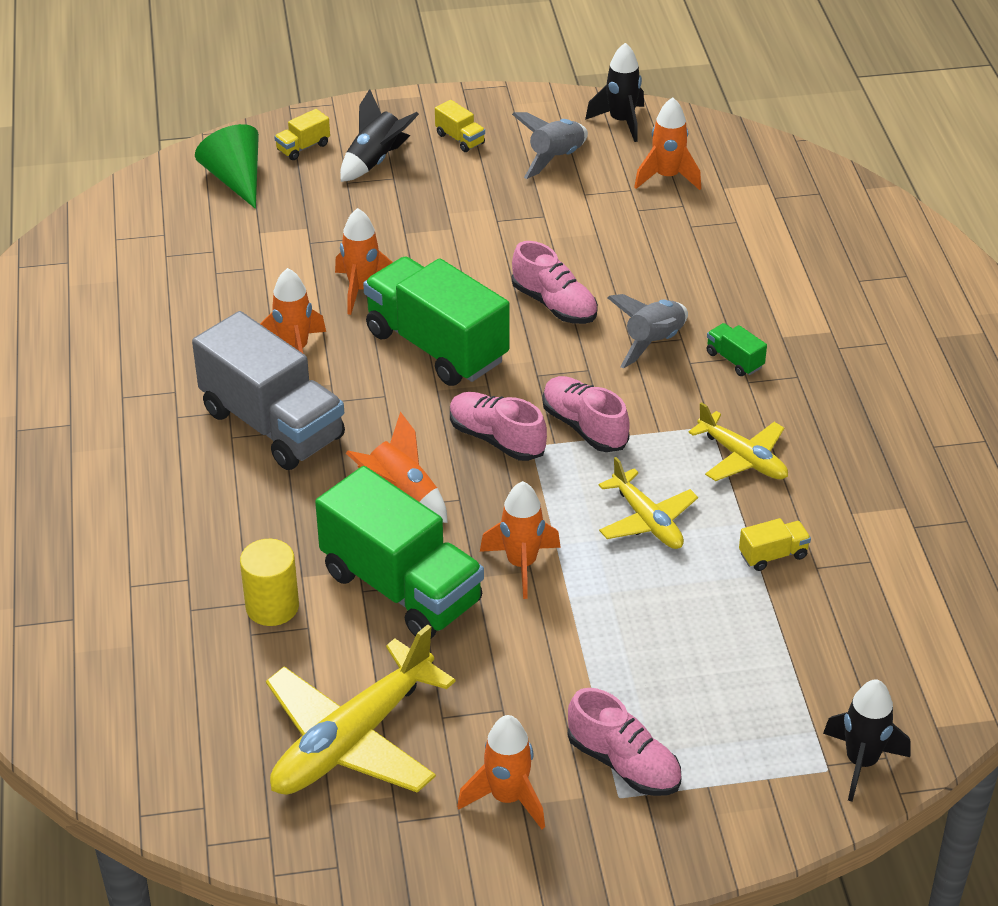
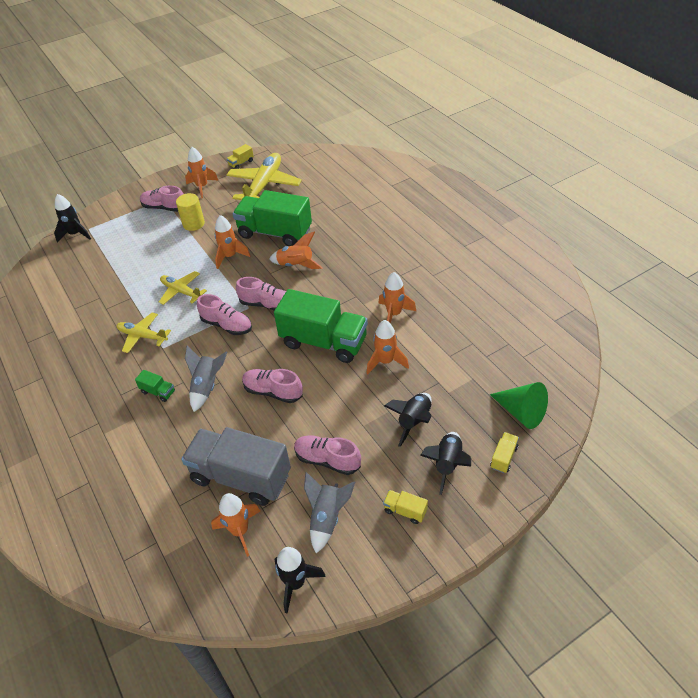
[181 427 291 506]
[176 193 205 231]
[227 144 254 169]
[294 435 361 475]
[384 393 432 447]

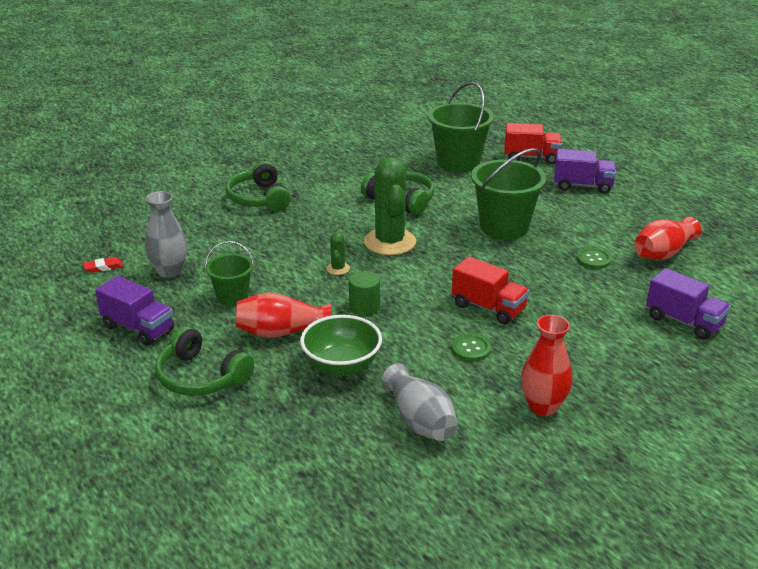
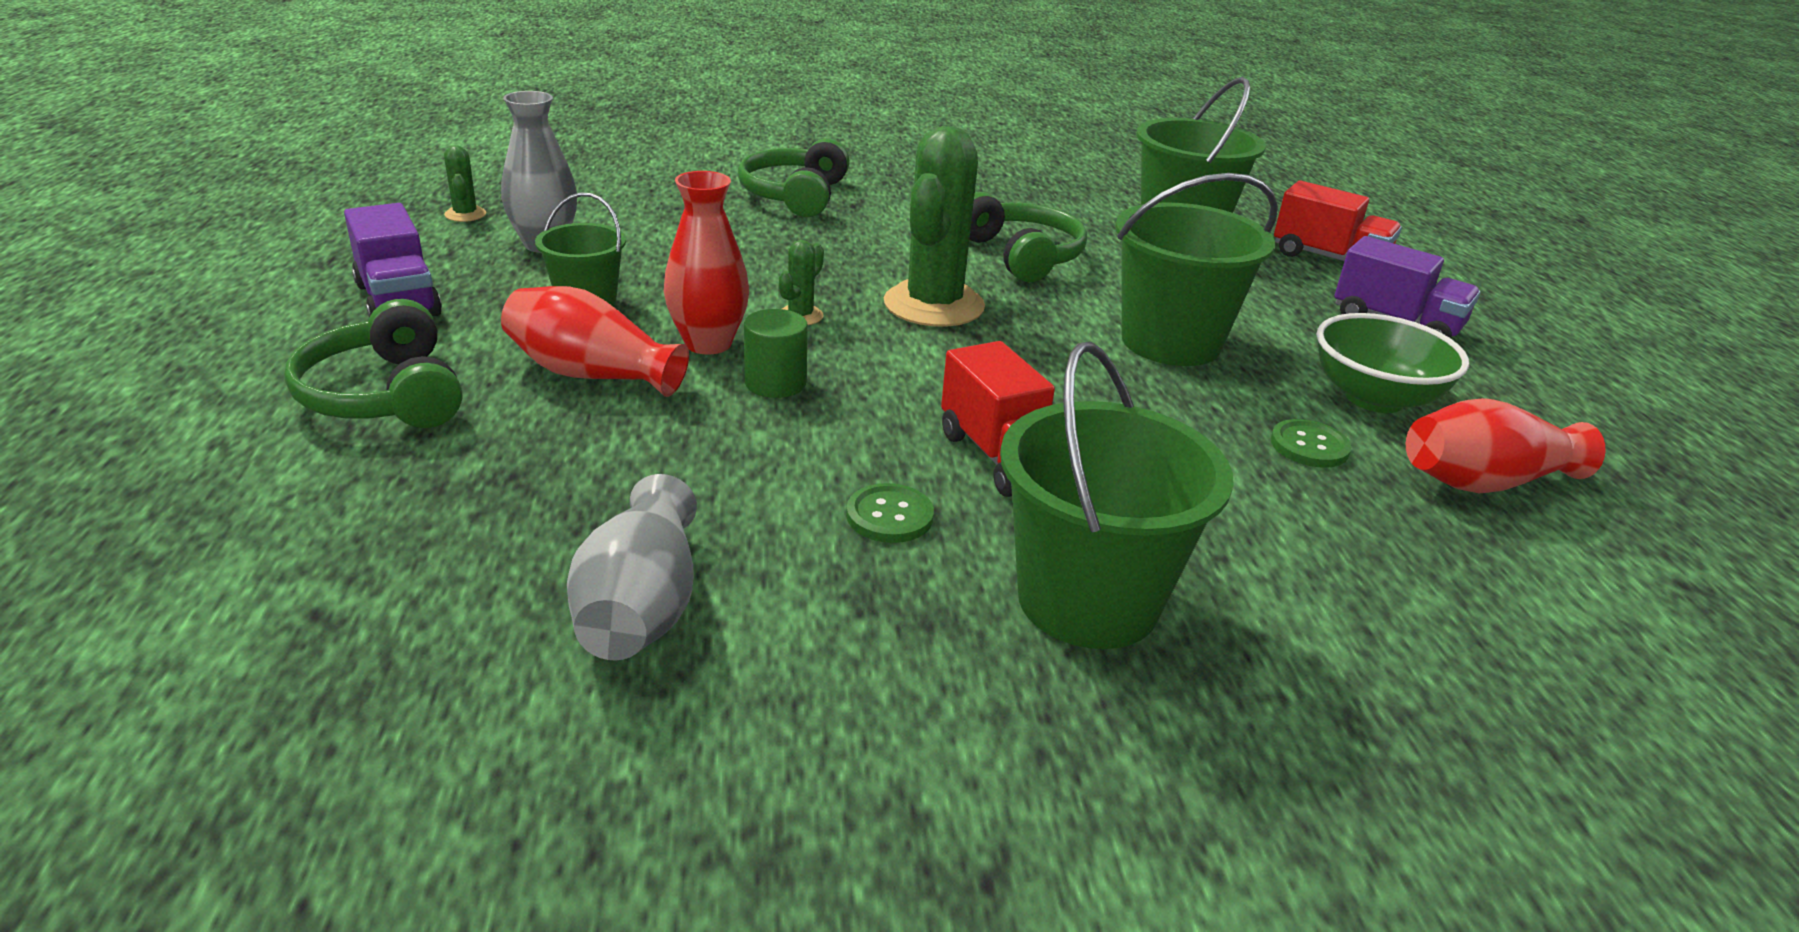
[444 145 486 222]
[1317 313 1469 413]
[664 171 749 355]
[646 268 731 340] (first image)
[1000 342 1234 649]

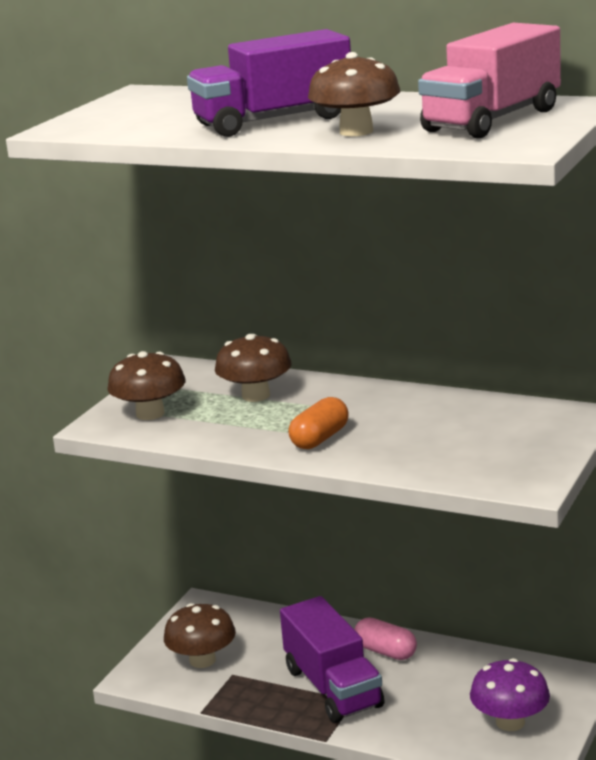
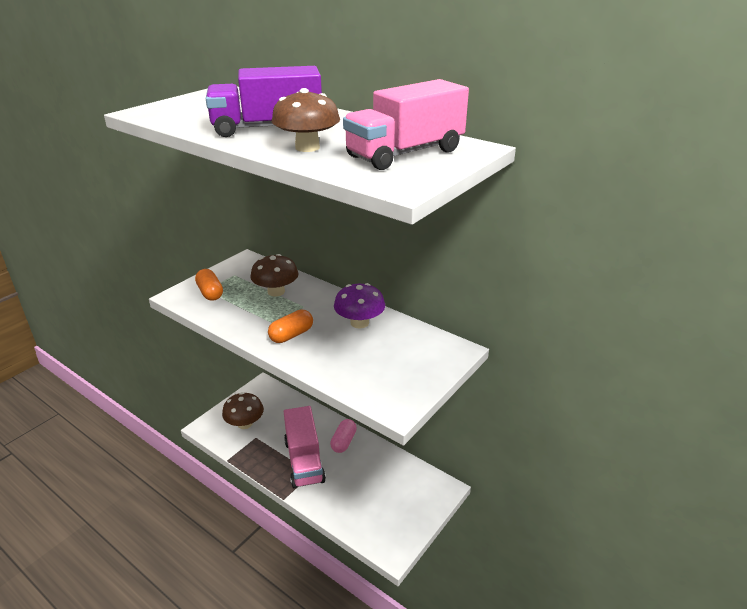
[195 269 223 301]
[284 406 326 488]
[330 419 357 453]
[334 283 385 329]

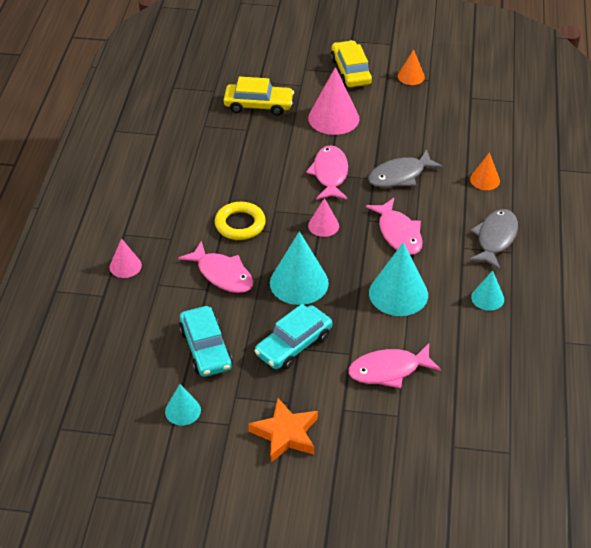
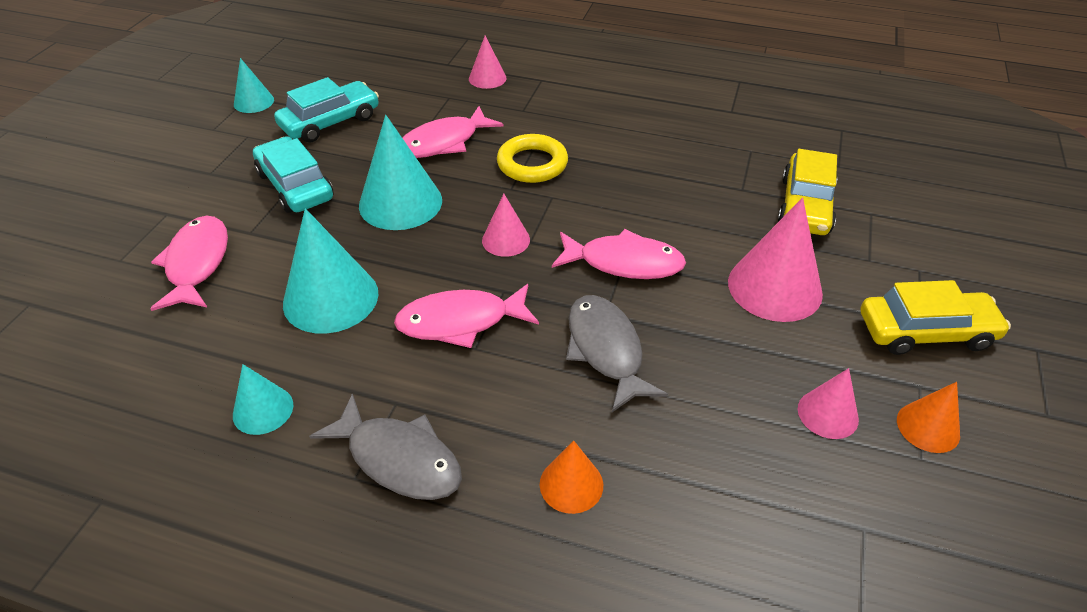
[274 77 379 143]
[248 398 318 462] (first image)
[798 368 859 439]

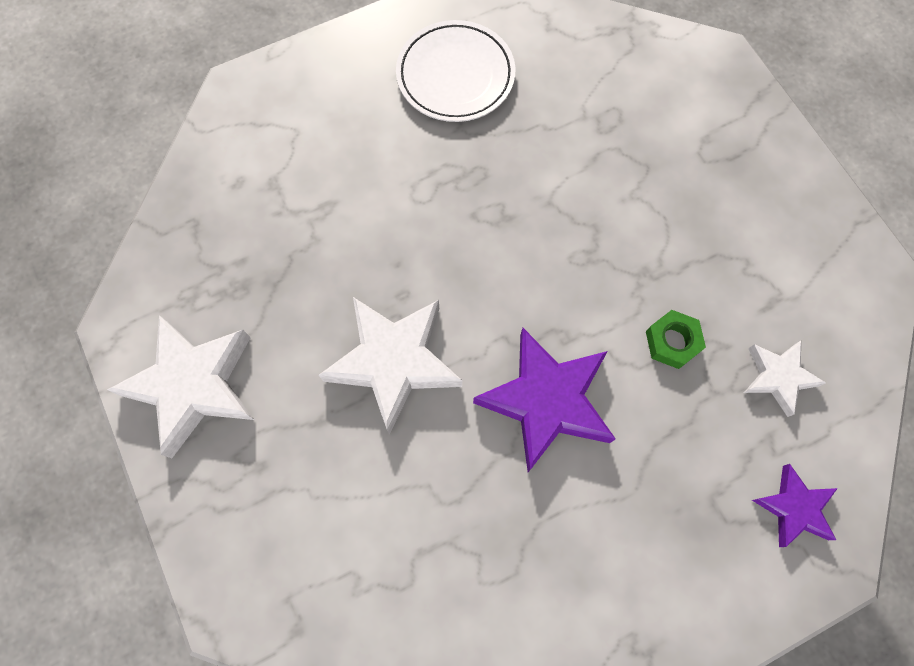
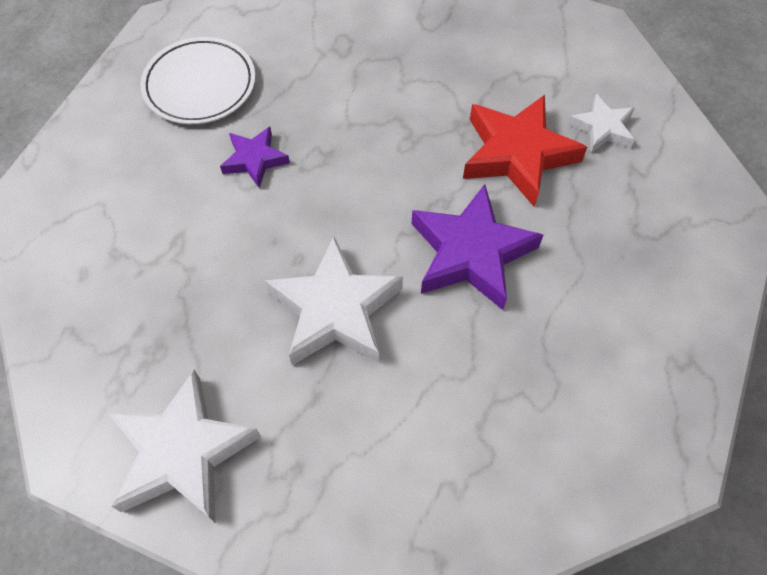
[463 95 588 207]
[220 127 290 188]

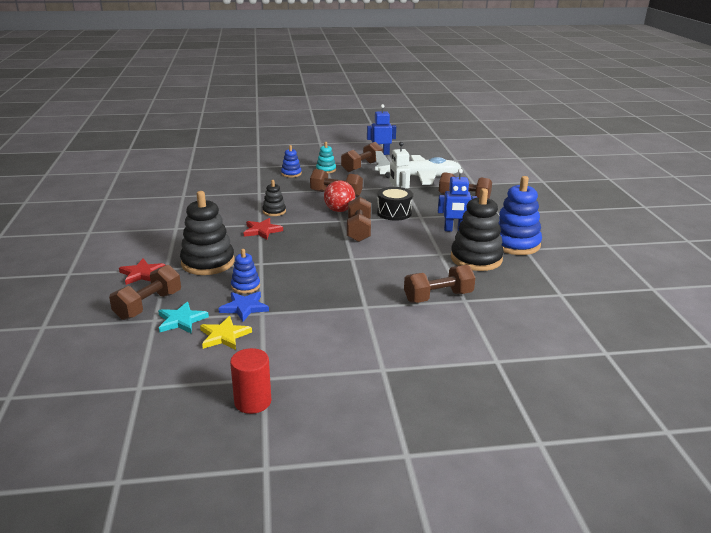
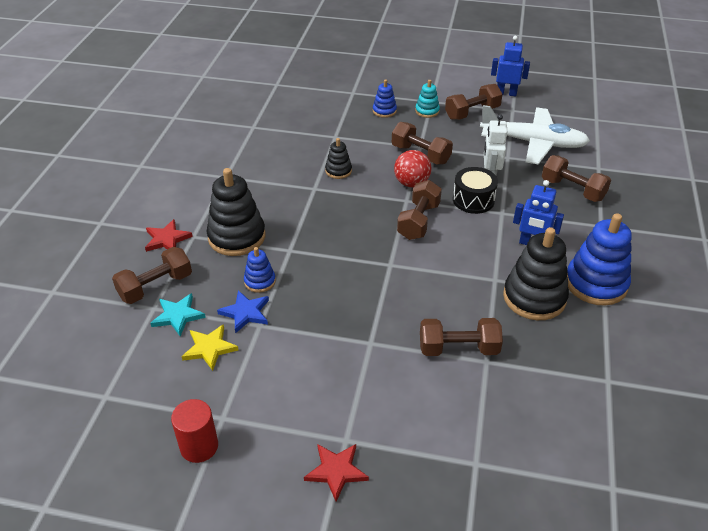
[304 444 369 502]

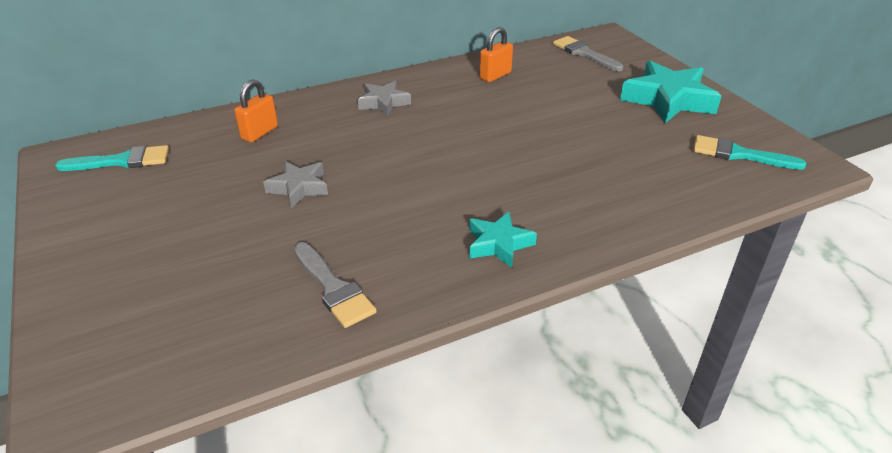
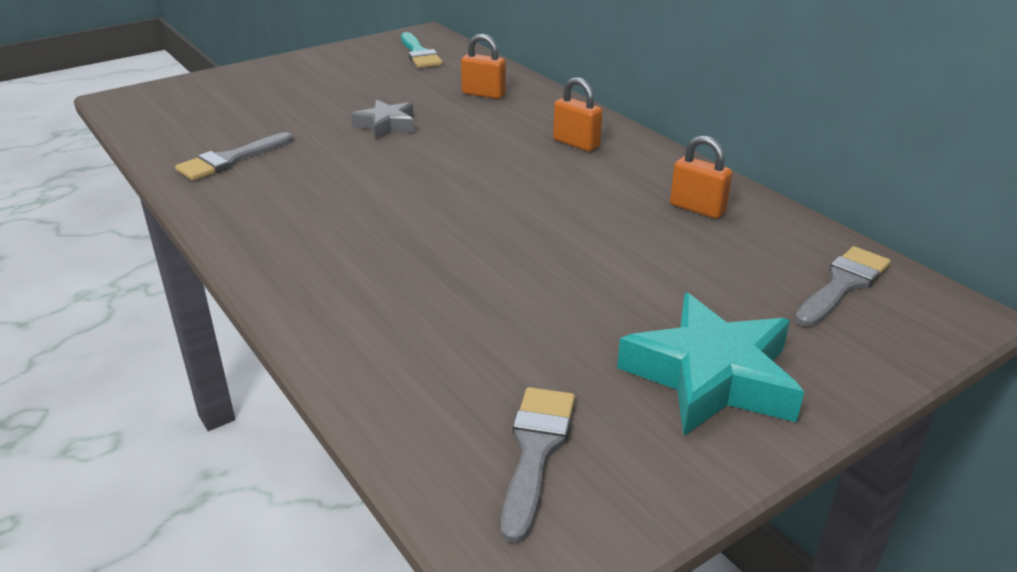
[553 77 602 151]
[469 212 537 268] (first image)
[501 387 575 543]

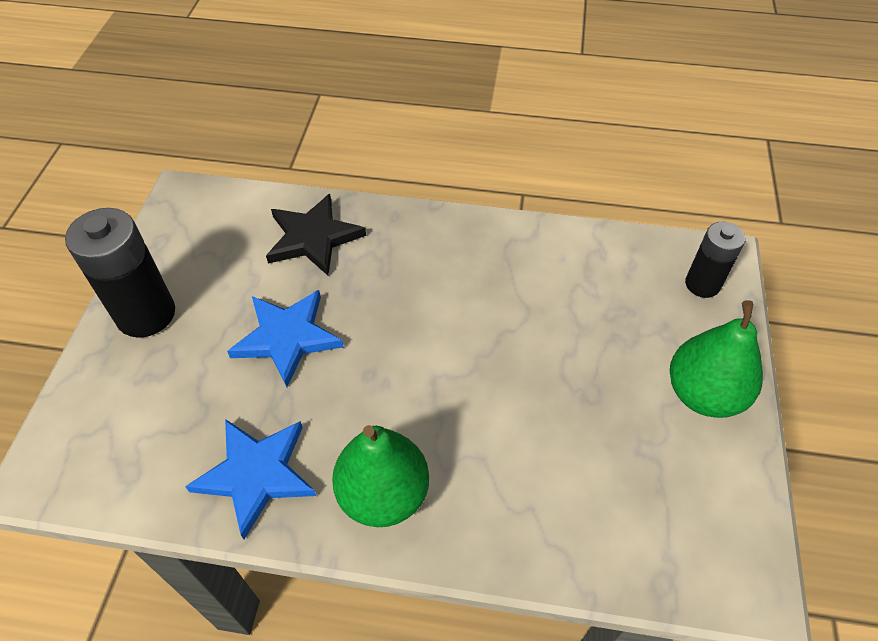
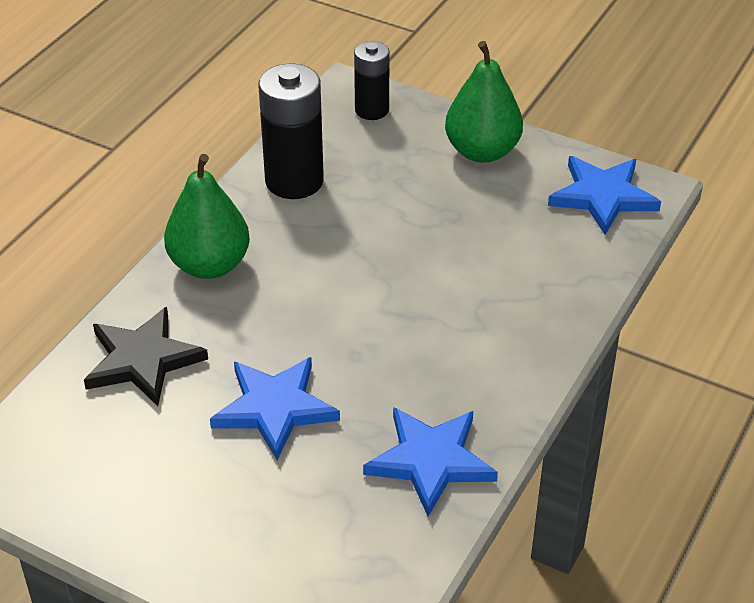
[258 64 324 199]
[164 154 250 279]
[548 156 661 235]

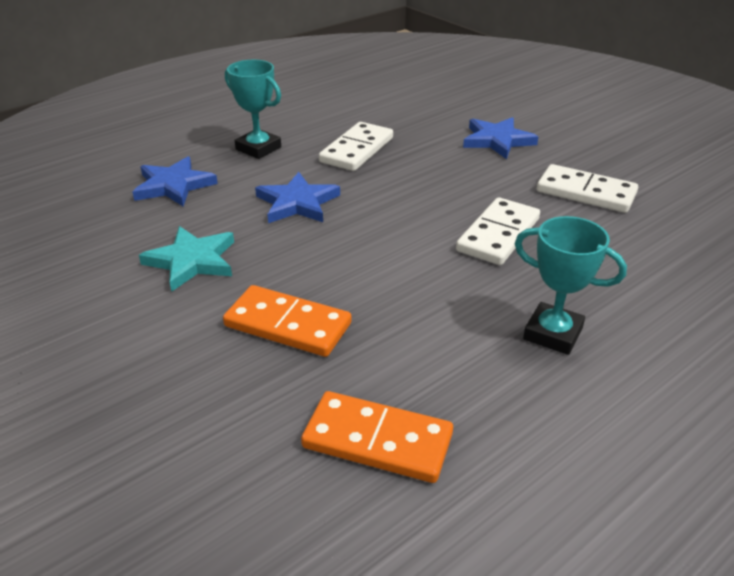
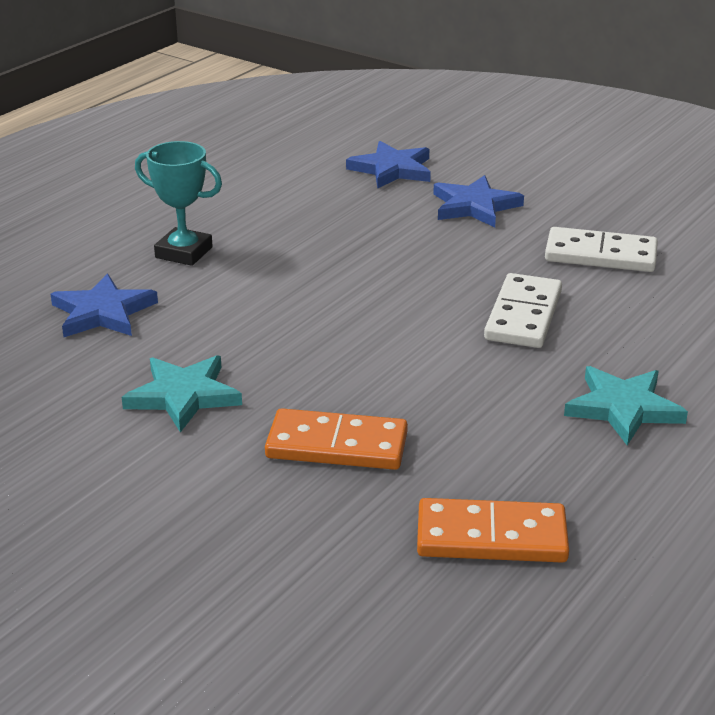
[346 141 431 189]
[319 122 393 171] (first image)
[564 366 688 446]

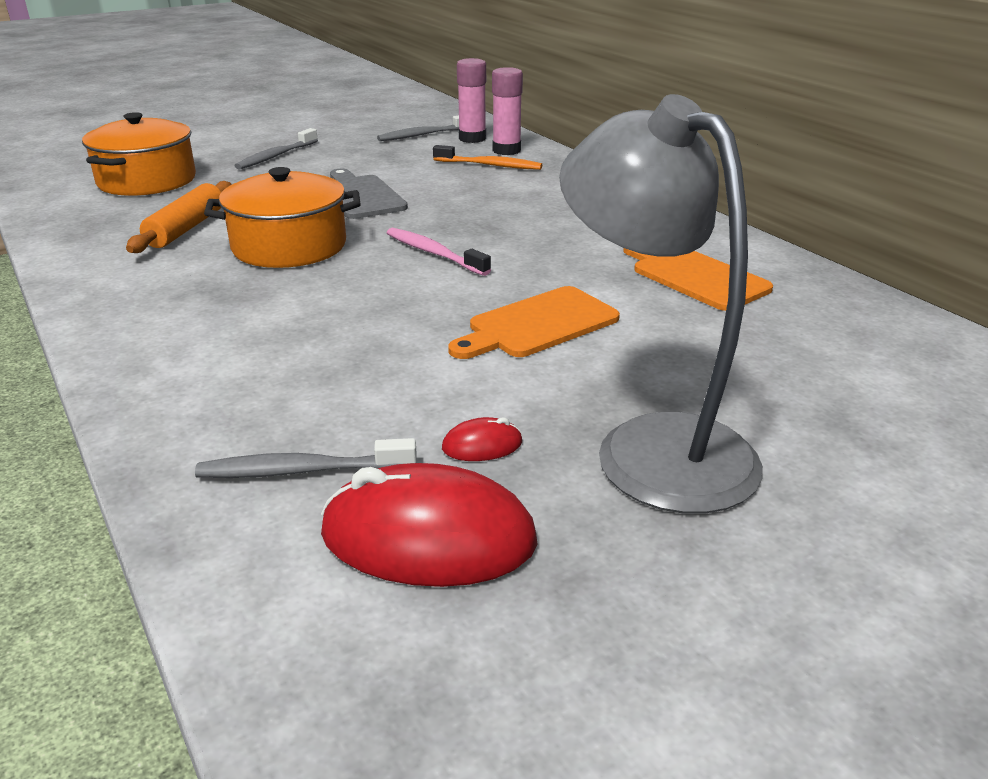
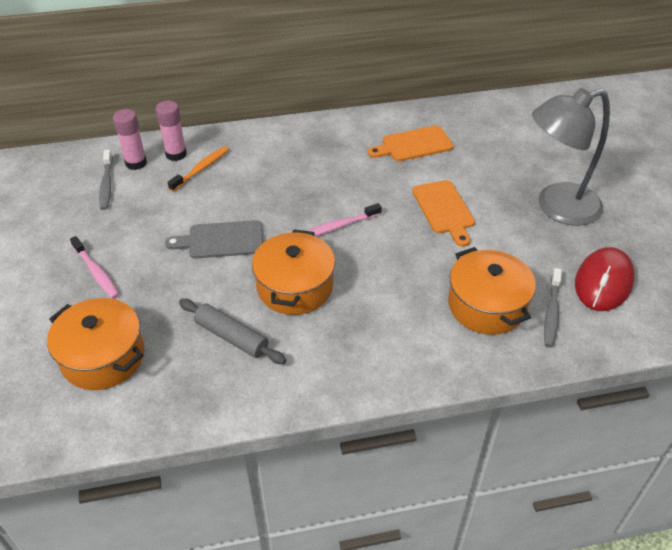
[179 299 286 364]
[70 236 119 299]
[442 417 522 461] (first image)
[448 247 536 335]

